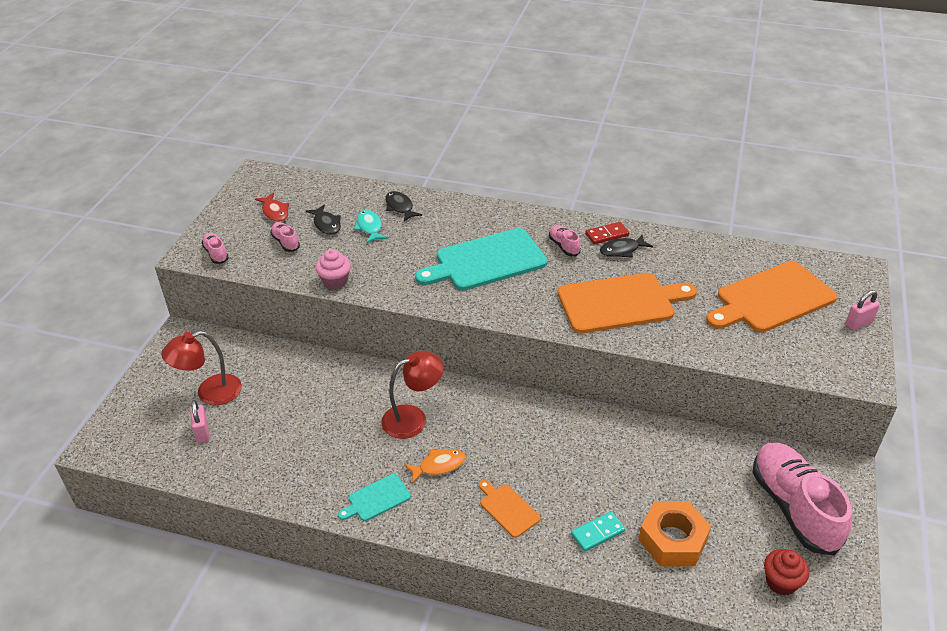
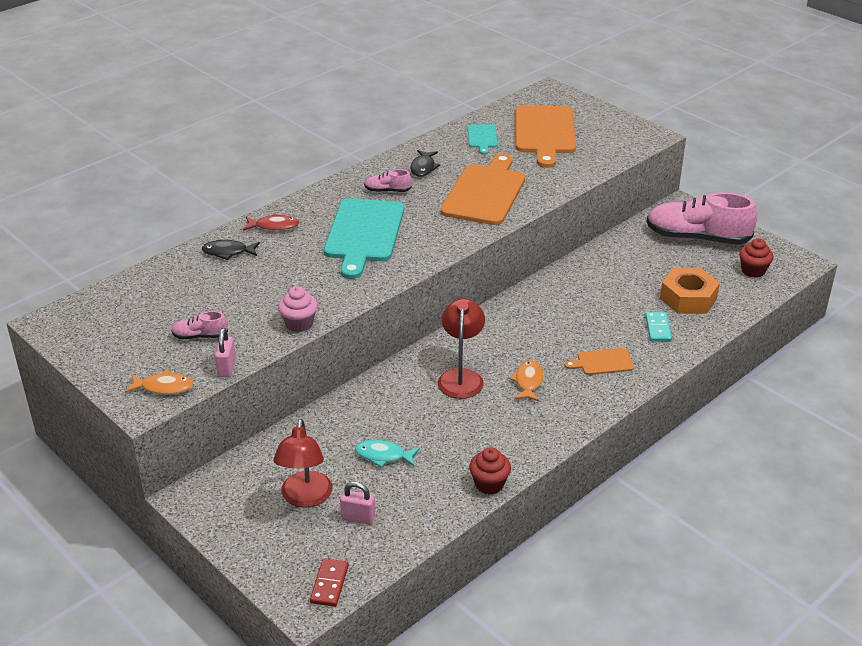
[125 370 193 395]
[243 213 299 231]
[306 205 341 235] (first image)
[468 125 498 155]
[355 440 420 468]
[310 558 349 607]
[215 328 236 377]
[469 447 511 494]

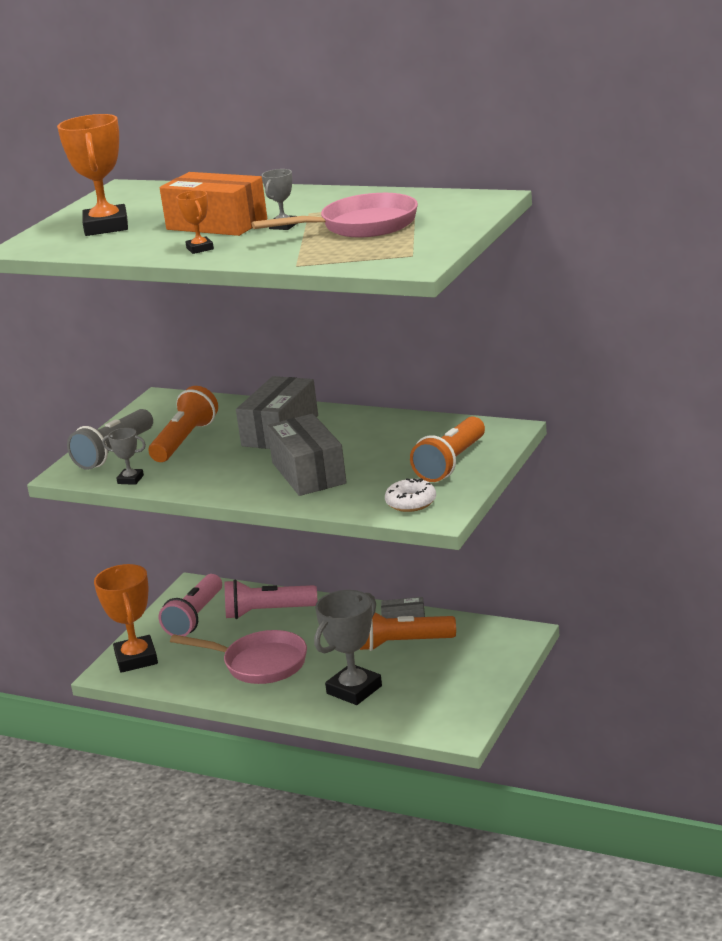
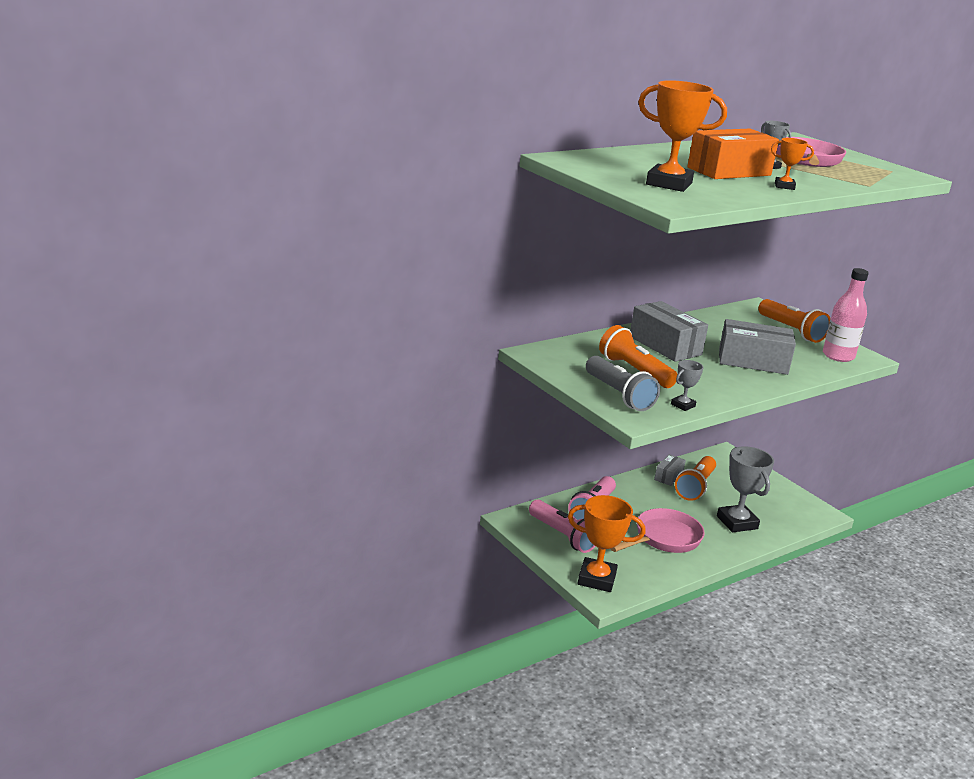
[823 268 869 362]

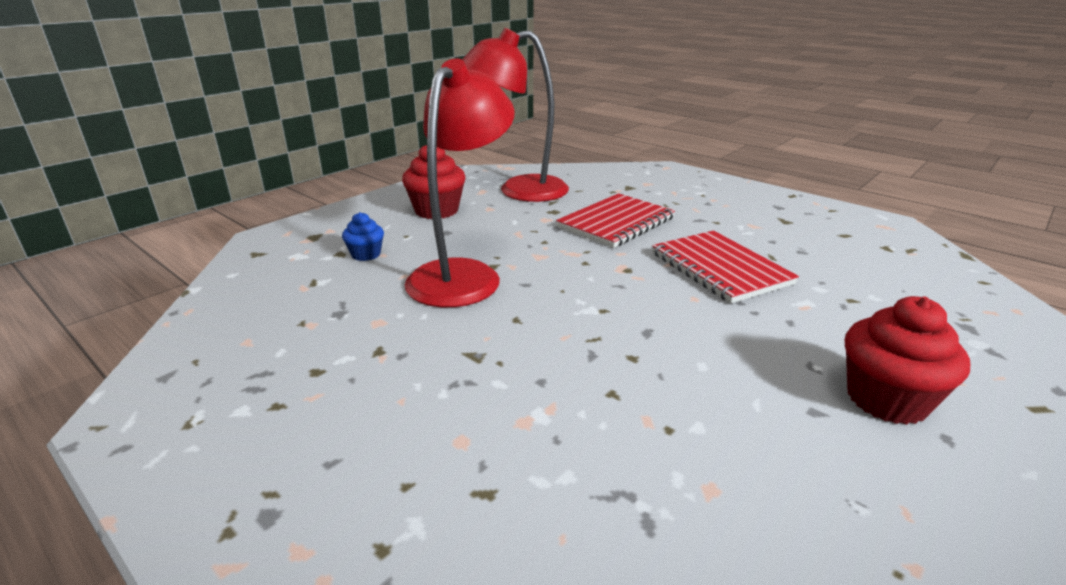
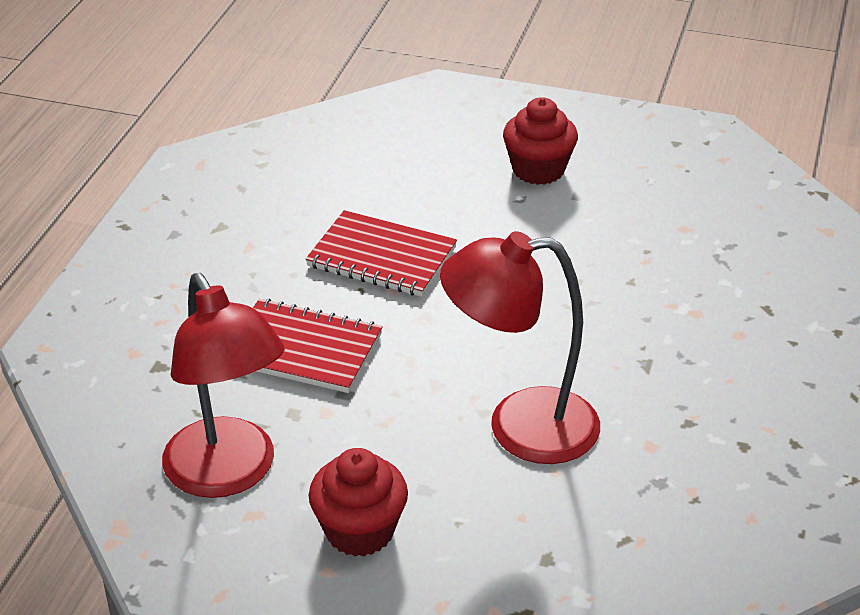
[342 212 384 261] (first image)
[305 210 457 297]

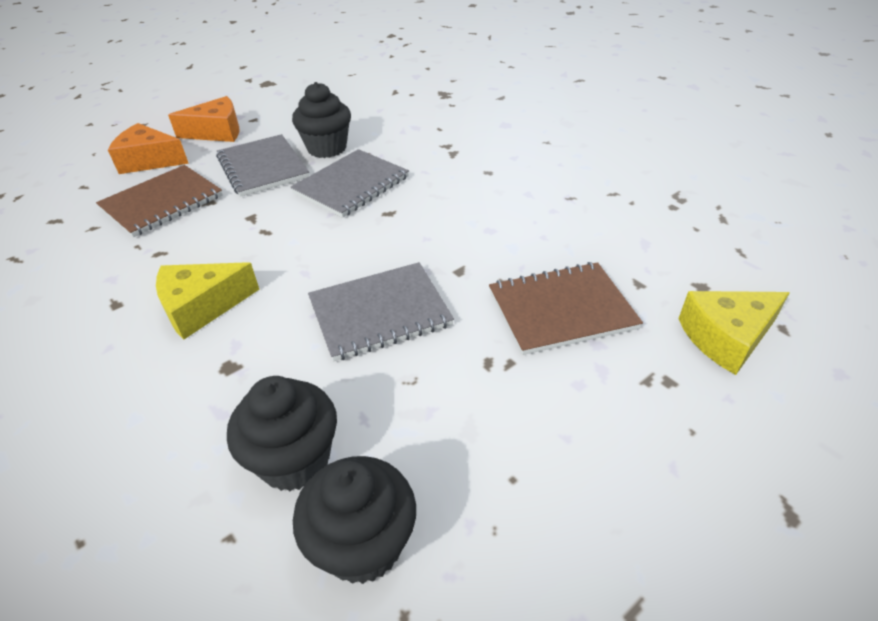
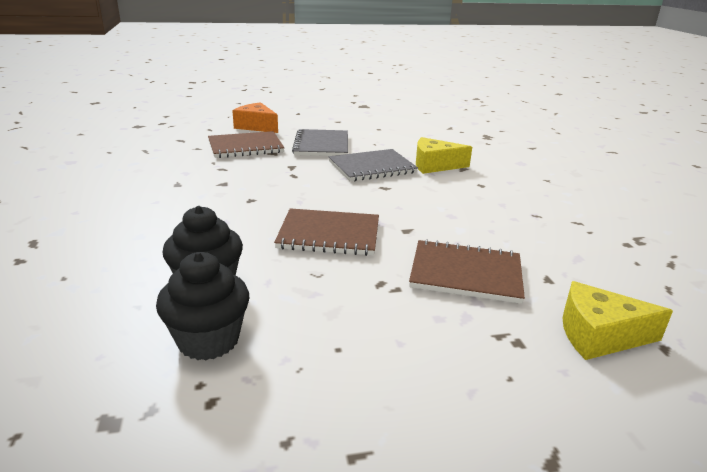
[416 137 472 174]
[168 96 239 142] (first image)
[292 82 351 158] (first image)
[274 208 379 256]

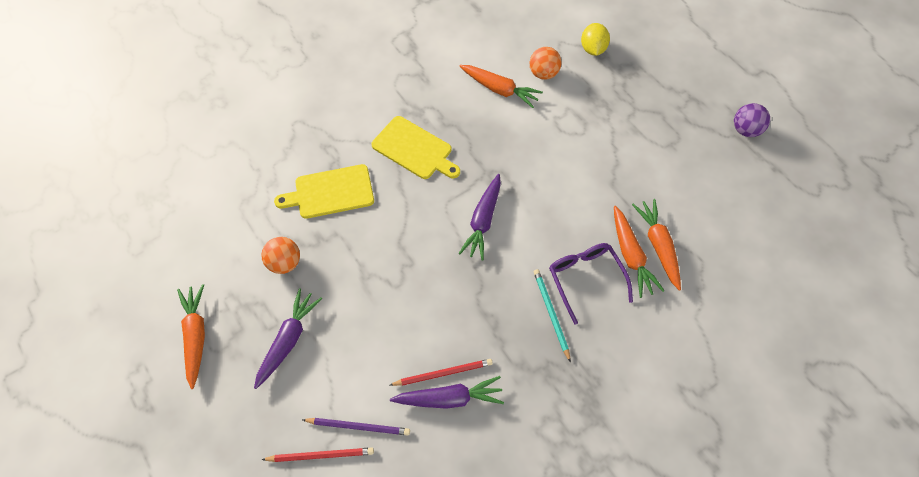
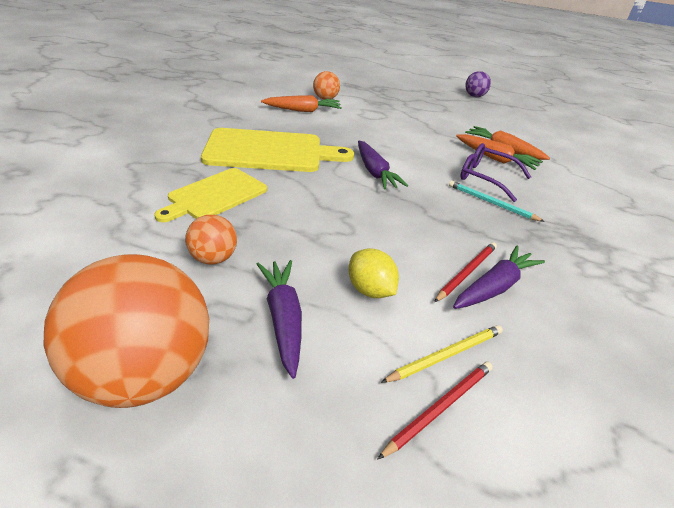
[44 254 209 408]
[381 325 503 383]
[201 128 354 172]
[348 248 399 298]

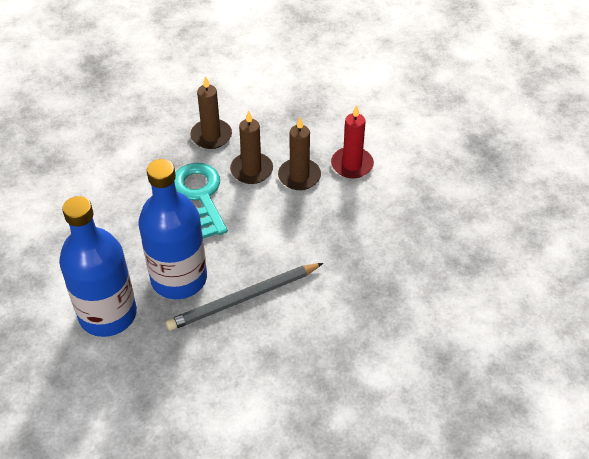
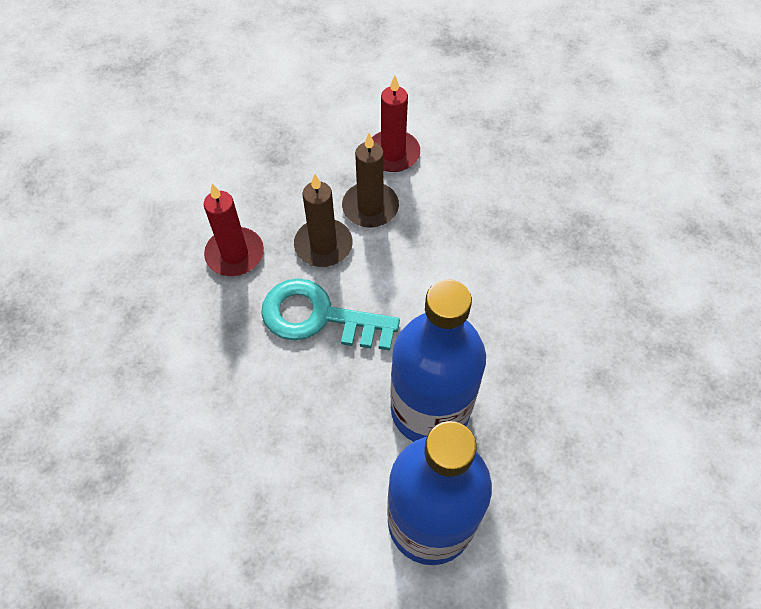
[166 263 323 331] (first image)
[204 184 264 276]

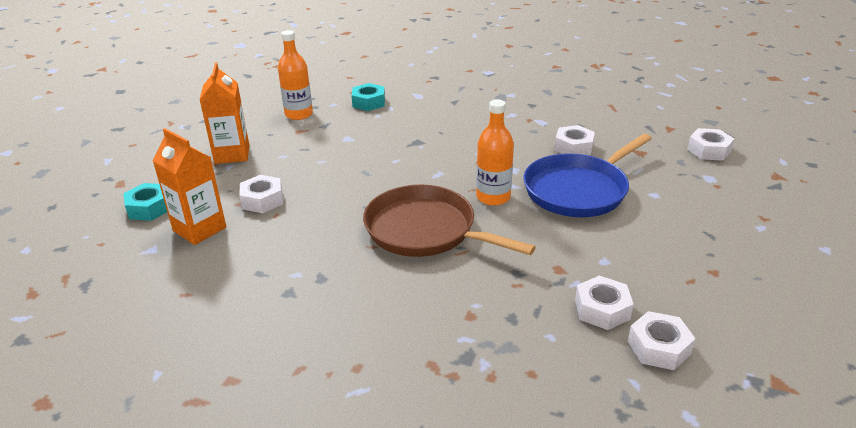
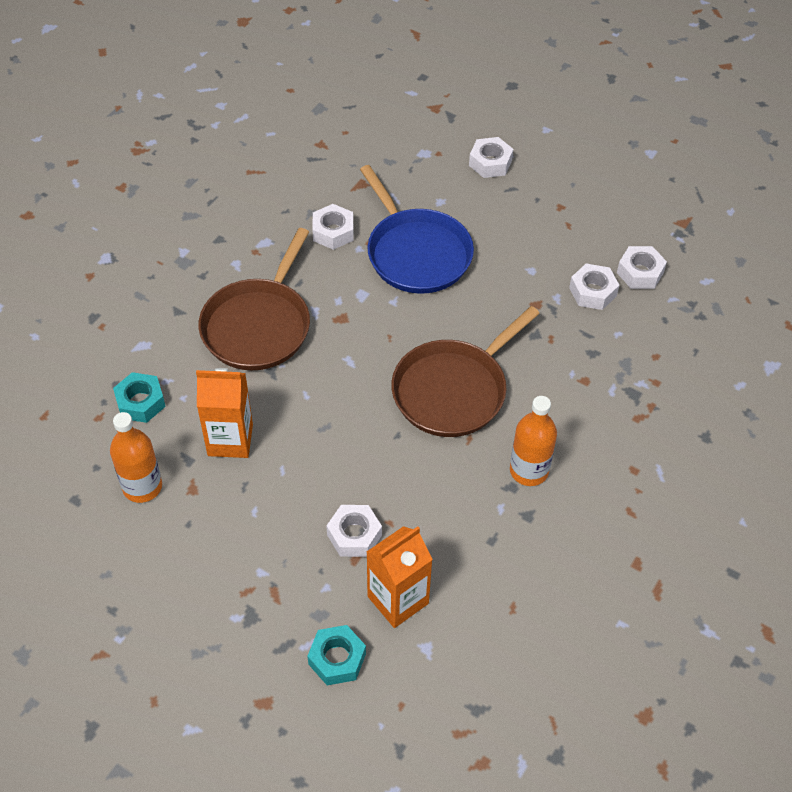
[196 368 253 458]
[510 396 557 486]
[469 137 513 178]
[198 228 310 370]

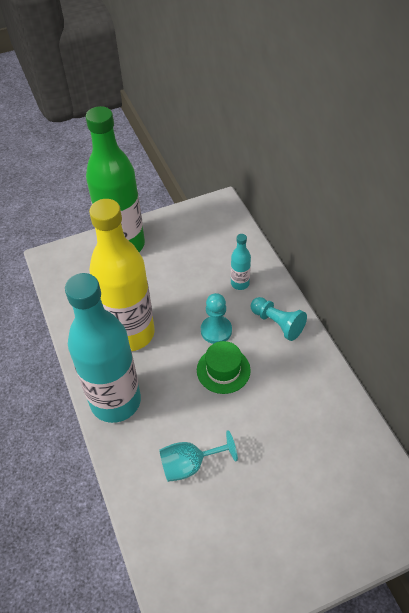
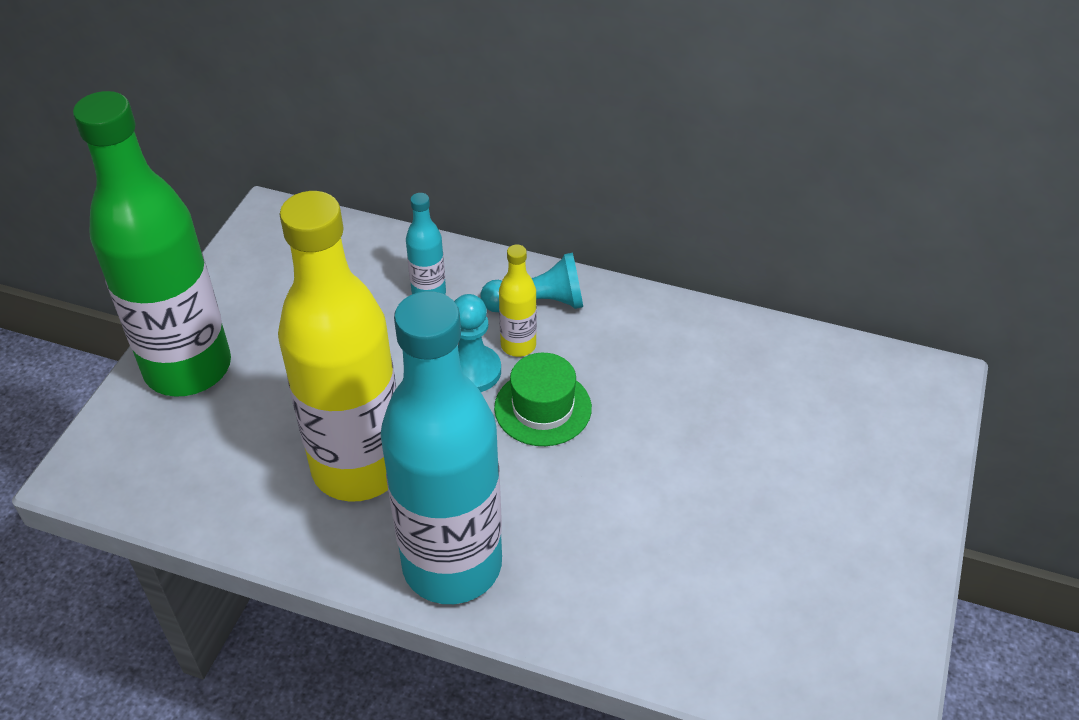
[159 430 238 482] (first image)
[499 244 537 357]

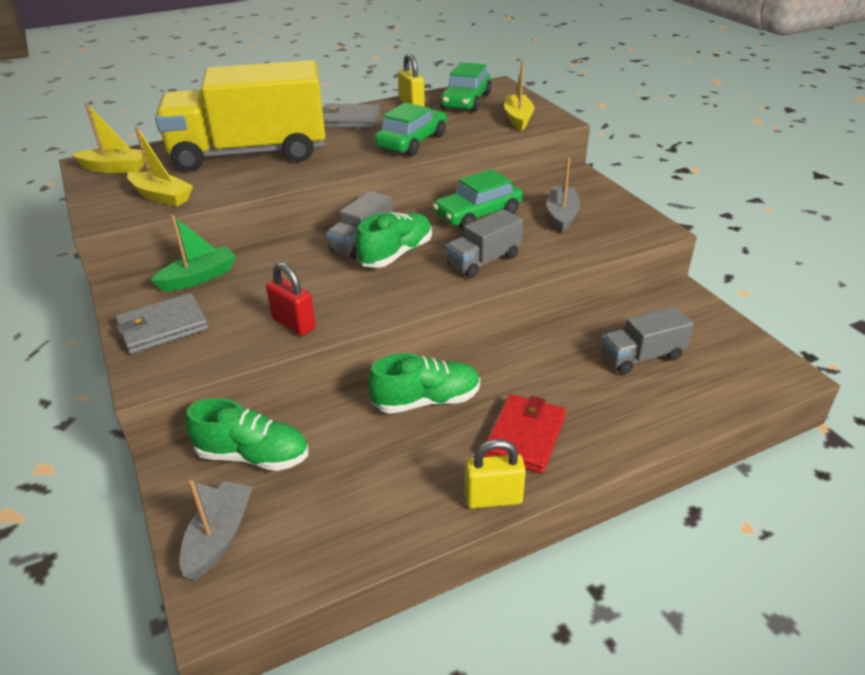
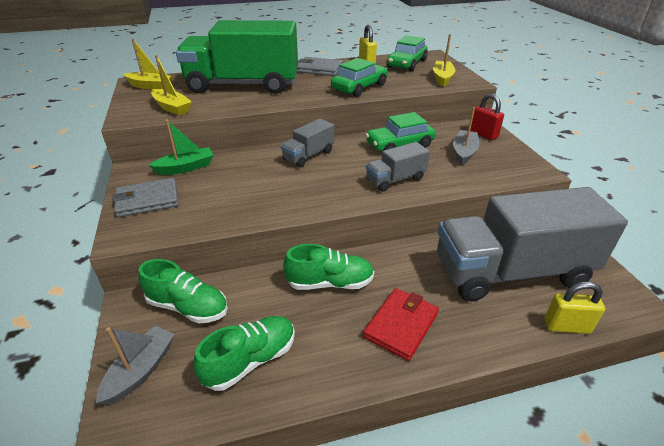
[176 20 298 94]
[470 94 504 140]
[193 316 295 391]
[544 281 605 334]
[437 187 628 301]

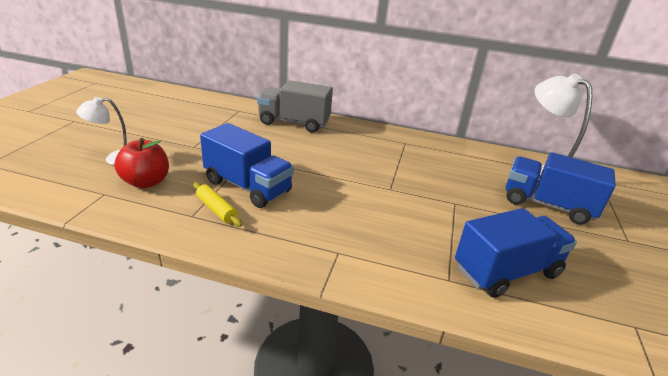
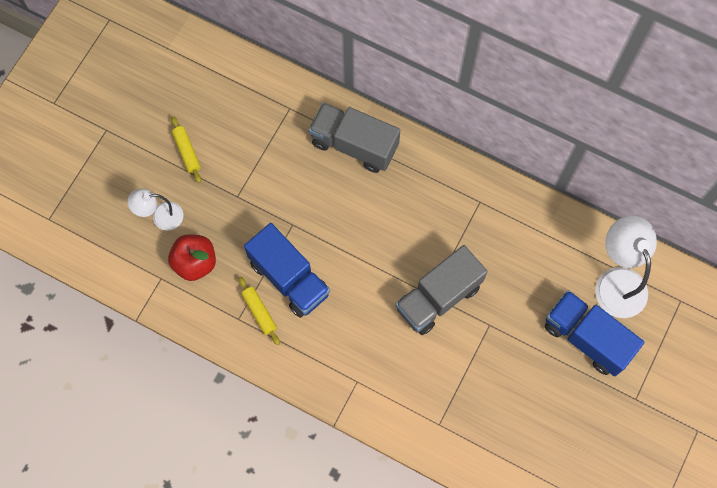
[455 208 577 298] (first image)
[171 116 201 183]
[395 245 488 335]

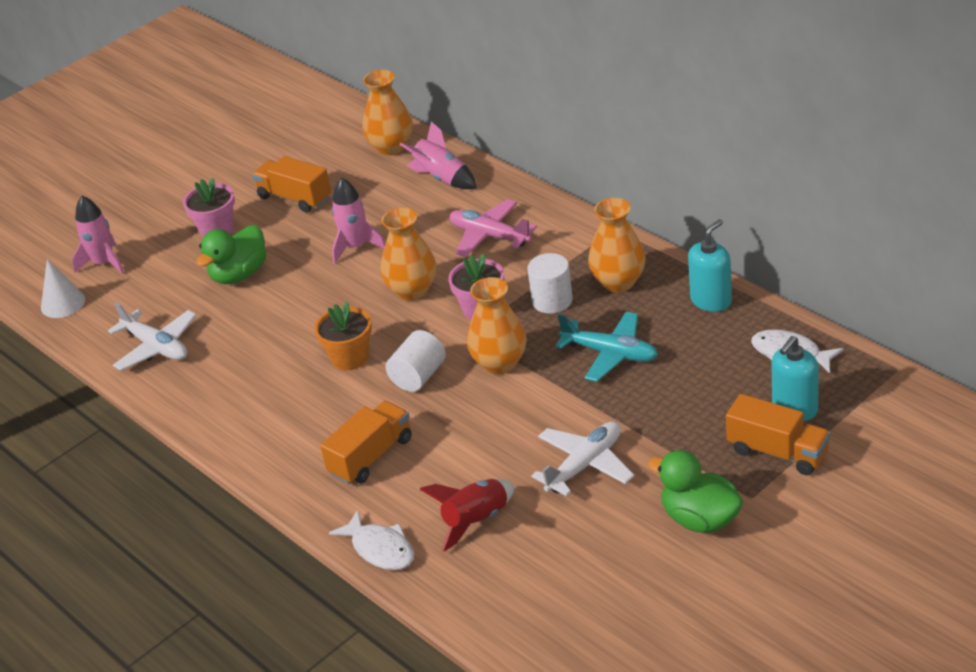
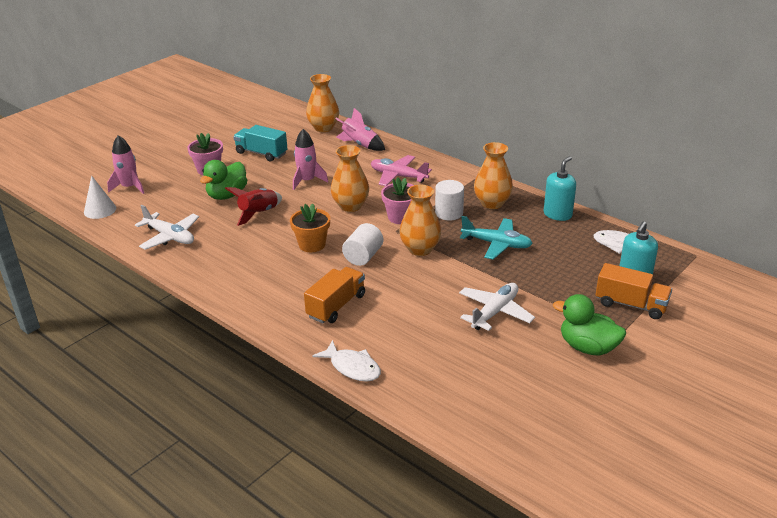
[233 125 288 161]
[225 187 282 226]

